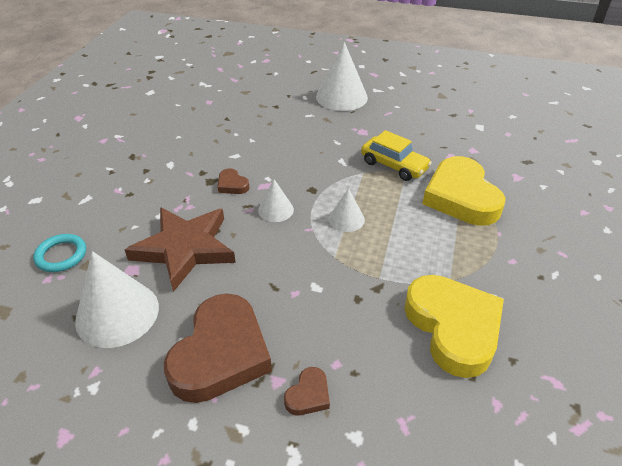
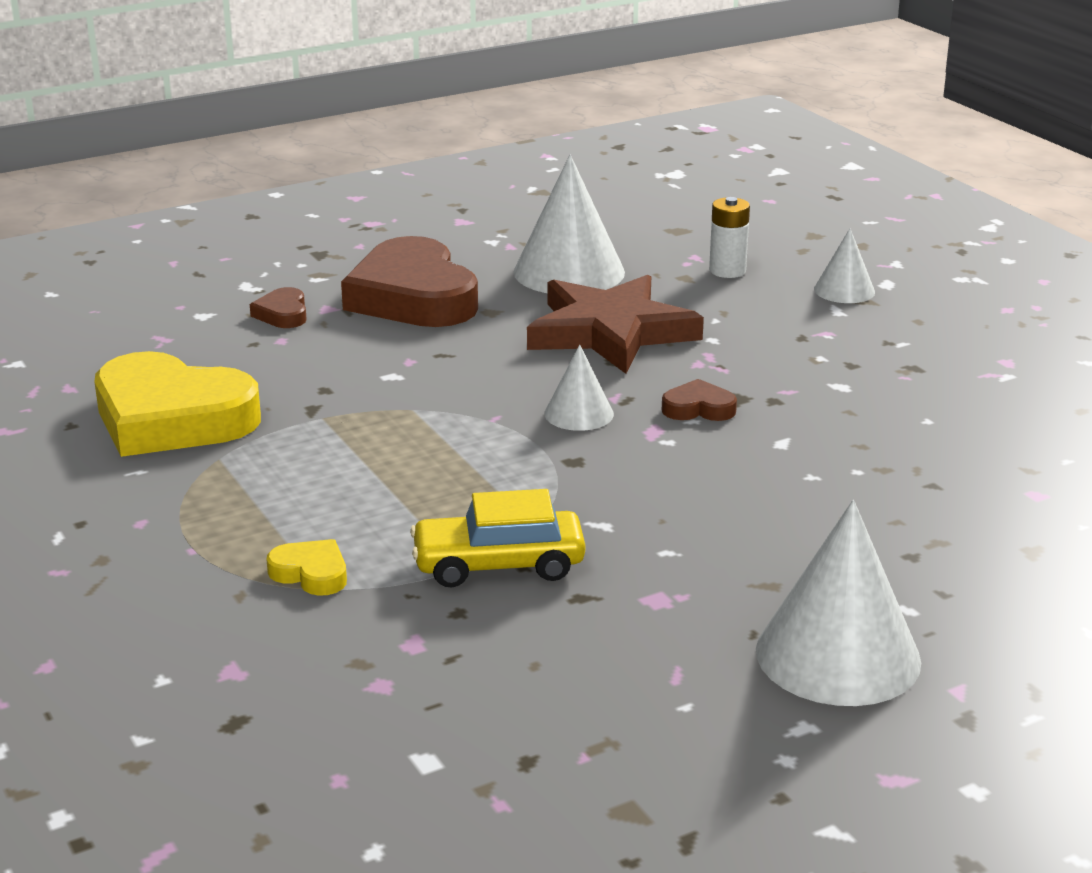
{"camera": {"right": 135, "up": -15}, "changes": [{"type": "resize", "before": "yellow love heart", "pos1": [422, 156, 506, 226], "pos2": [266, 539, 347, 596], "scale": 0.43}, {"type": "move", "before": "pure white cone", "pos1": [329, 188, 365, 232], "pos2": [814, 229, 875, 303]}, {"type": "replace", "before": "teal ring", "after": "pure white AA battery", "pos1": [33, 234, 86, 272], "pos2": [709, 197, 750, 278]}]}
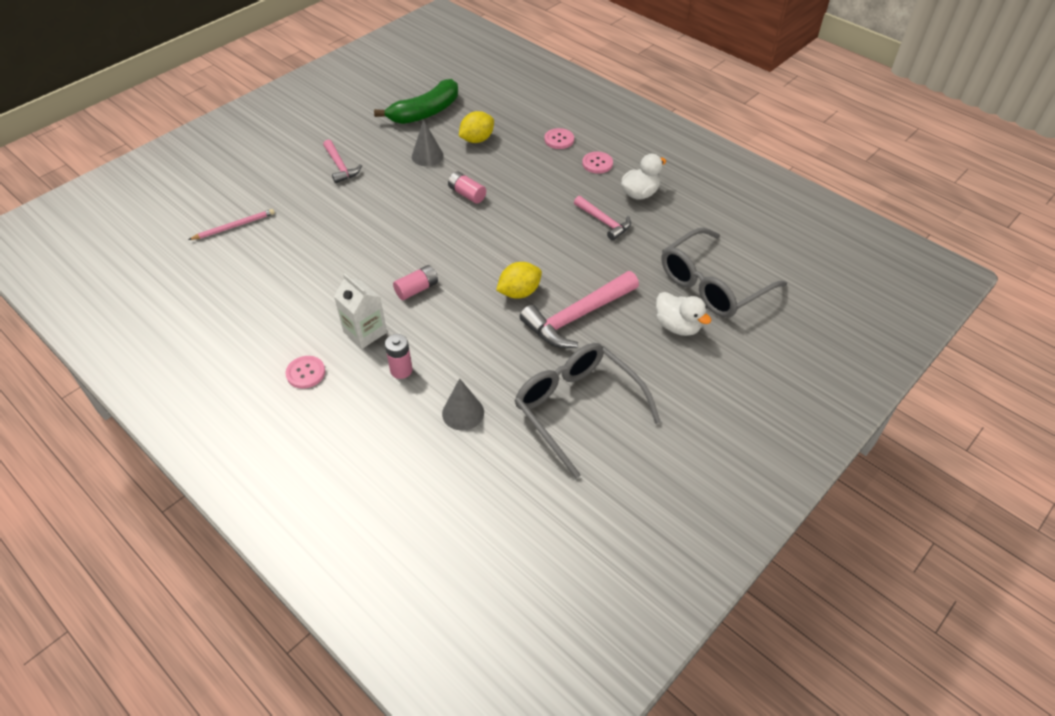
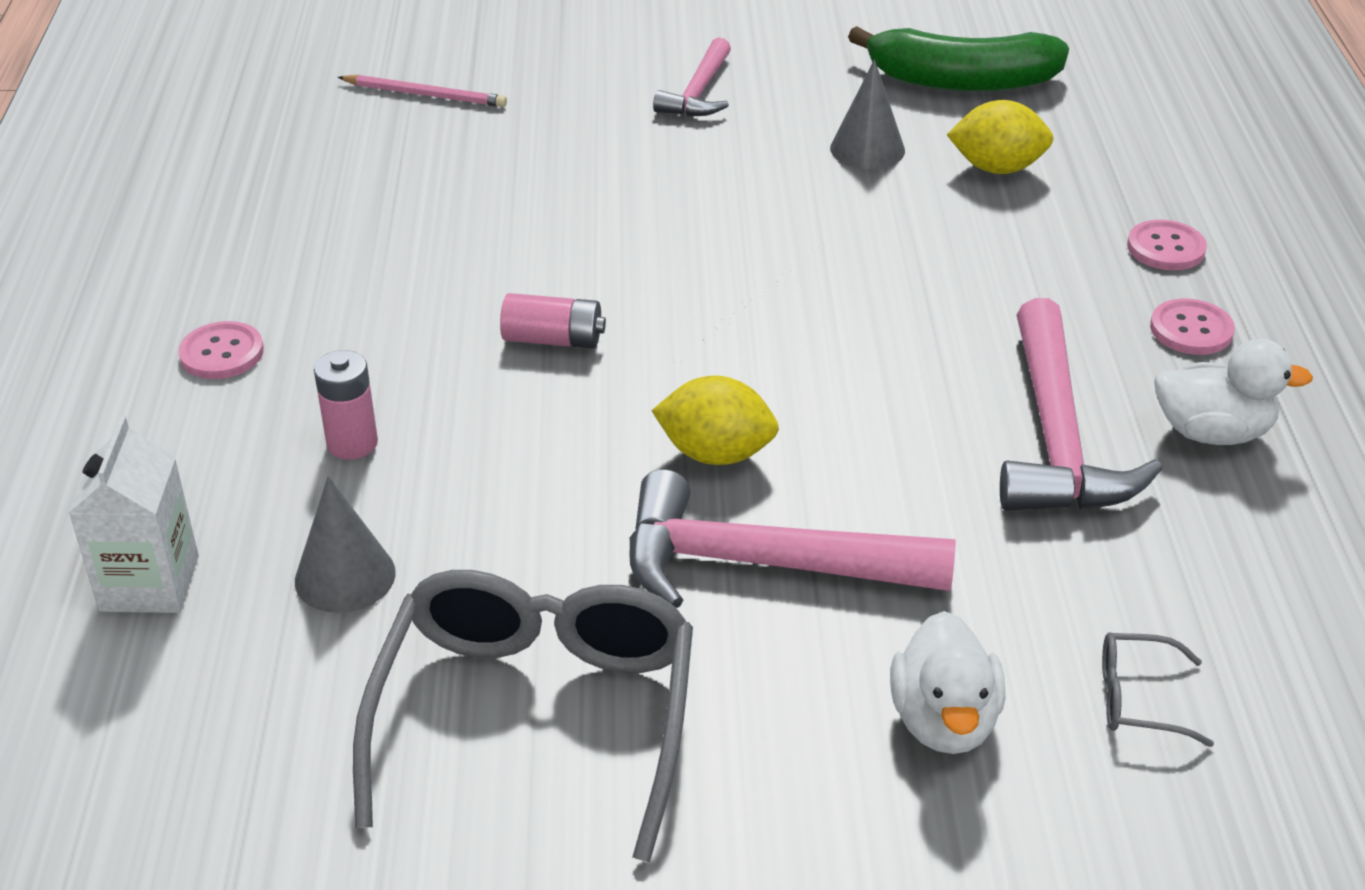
{"camera": {"right": 45, "up": -10}, "changes": [{"type": "delete", "before": "rosy AA battery", "pos1": [448, 171, 486, 204]}, {"type": "resize", "before": "rosy carpenter's hammer", "pos1": [574, 196, 631, 241], "pos2": [1000, 298, 1162, 511], "scale": 1.71}, {"type": "resize", "before": "gray glasses", "pos1": [661, 228, 787, 318], "pos2": [1102, 632, 1214, 747], "scale": 0.41}, {"type": "move", "before": "pure white carton", "pos1": [334, 273, 387, 349], "pos2": [69, 416, 199, 613]}]}
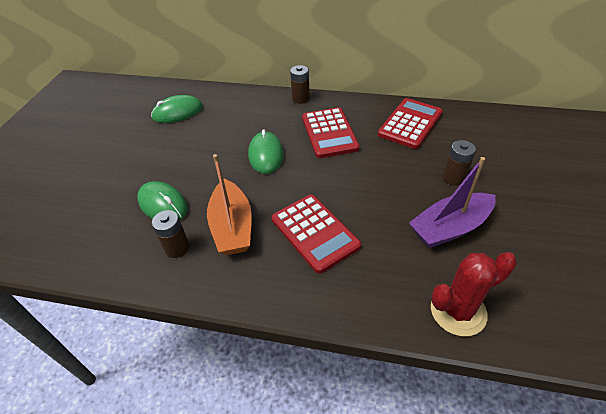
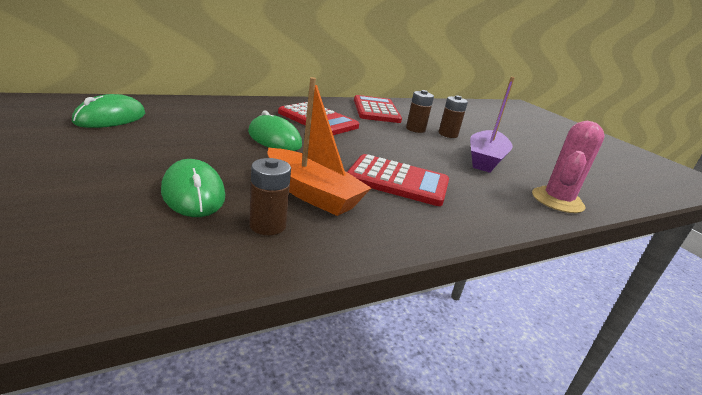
{"camera": {"right": -45, "up": -20}, "changes": [{"type": "move", "before": "russet AA battery", "pos1": [290, 65, 310, 104], "pos2": [406, 90, 434, 133]}, {"type": "rotate", "before": "emerald computer mouse", "pos1": [137, 181, 188, 220], "pos2": [161, 159, 225, 217], "turn": 60}, {"type": "recolor", "before": "red prickly plant", "after": "rosy prickly plant", "pos1": [431, 252, 517, 336], "pos2": [532, 121, 605, 213]}]}
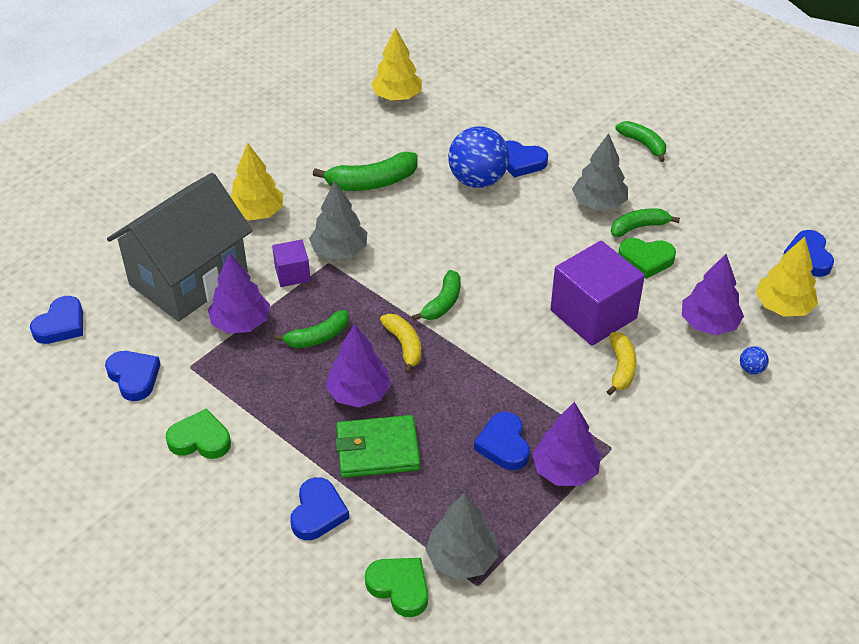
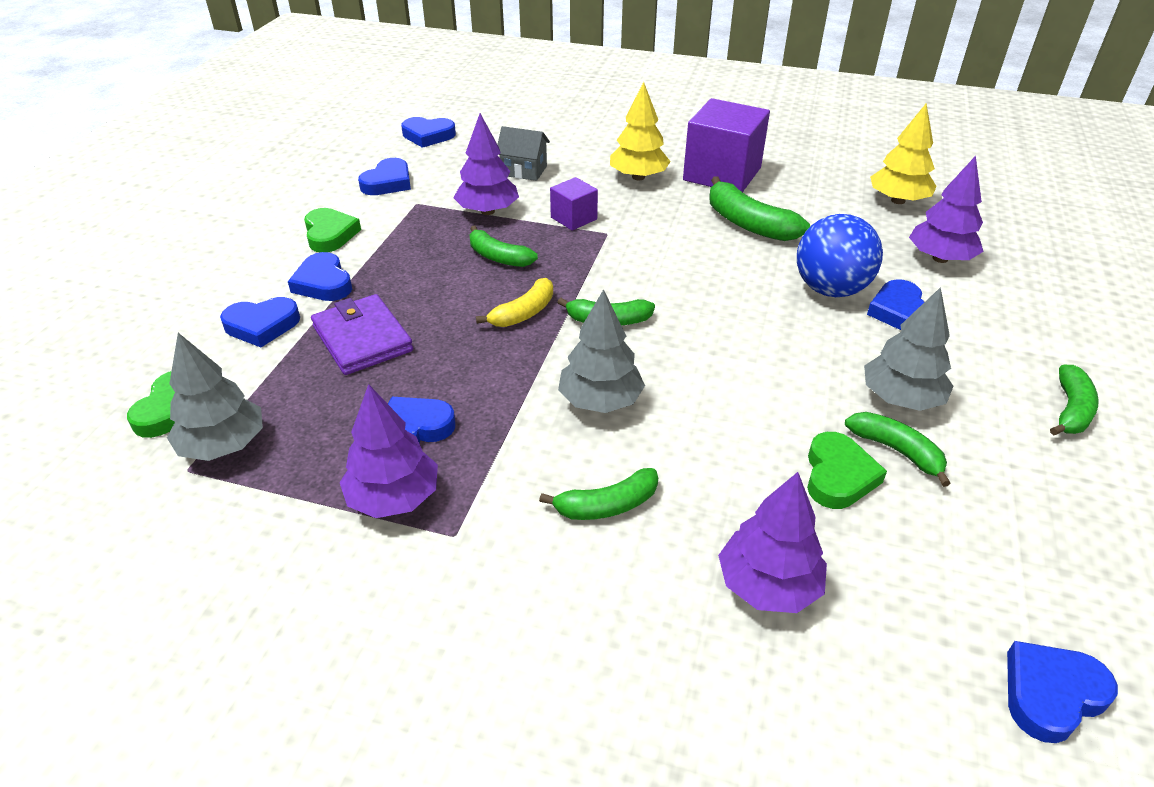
{"camera": {"right": 65, "up": -5}, "changes": [{"type": "resize", "before": "gray house", "pos1": [107, 173, 253, 322], "pos2": [497, 126, 550, 181], "scale": 0.41}, {"type": "move", "before": "gray tree", "pos1": [309, 180, 367, 259], "pos2": [558, 289, 645, 413]}, {"type": "delete", "before": "yellow tree", "pos1": [756, 237, 818, 317]}, {"type": "rotate", "before": "emerald love heart", "pos1": [618, 238, 676, 279], "pos2": [807, 432, 887, 509], "turn": -150}, {"type": "move", "before": "violet solid cube", "pos1": [550, 240, 645, 346], "pos2": [683, 98, 770, 192]}, {"type": "move", "before": "violet tree", "pos1": [326, 324, 391, 407], "pos2": [909, 156, 983, 263]}, {"type": "recolor", "before": "yellow banana fruit", "after": "emerald banana fruit", "pos1": [606, 332, 637, 395], "pos2": [539, 468, 658, 520]}, {"type": "delete", "before": "royal blue ball", "pos1": [740, 346, 769, 374]}, {"type": "recolor", "before": "emerald wallet", "after": "violet wallet", "pos1": [335, 415, 420, 478], "pos2": [311, 294, 413, 375]}, {"type": "insert", "after": "royal blue love heart", "pos2": [288, 252, 352, 301]}]}
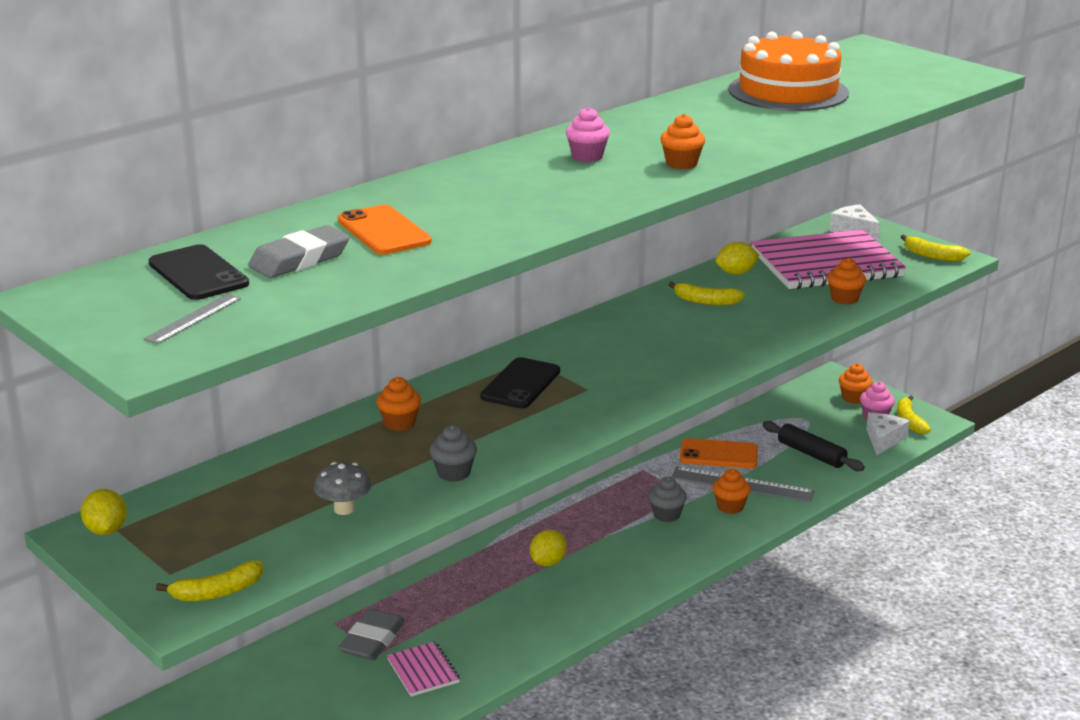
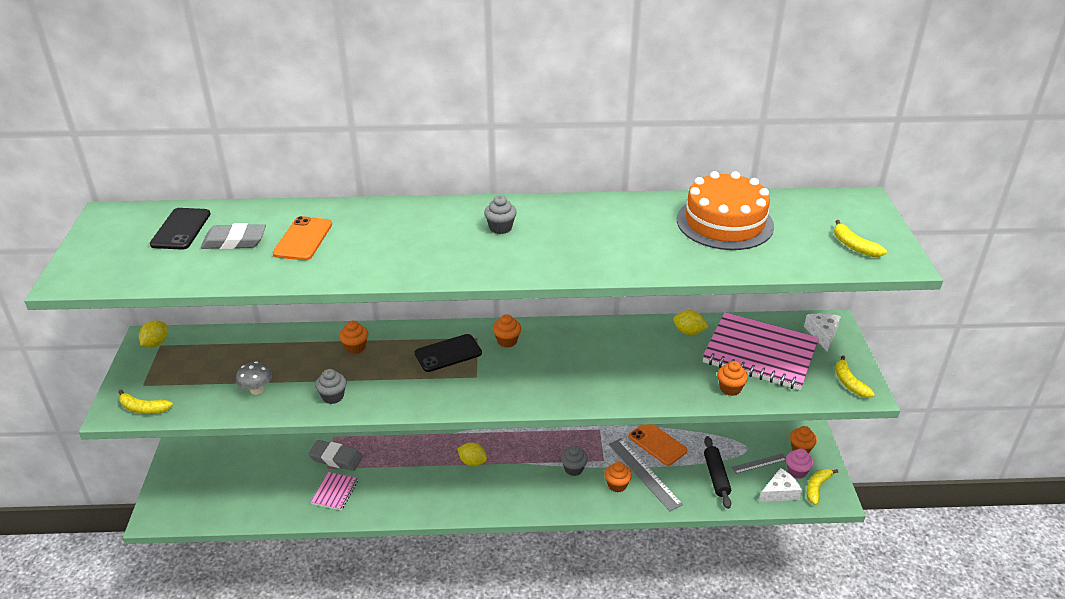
{"camera": {"right": 40, "up": 10}, "changes": [{"type": "recolor", "before": "rosy cupcake", "after": "gray cupcake", "pos1": [566, 107, 610, 162], "pos2": [484, 196, 517, 234]}, {"type": "move", "before": "orange cupcake", "pos1": [660, 114, 705, 169], "pos2": [493, 314, 521, 348]}, {"type": "move", "before": "yellow banana fruit", "pos1": [668, 281, 745, 305], "pos2": [834, 220, 887, 257]}, {"type": "move", "before": "gray measuring stick", "pos1": [144, 294, 241, 344], "pos2": [731, 454, 786, 474]}, {"type": "rotate", "before": "yellow toy lemon", "pos1": [530, 530, 567, 566], "pos2": [457, 442, 487, 466], "turn": 45}, {"type": "rotate", "before": "gray eraser", "pos1": [338, 609, 405, 660], "pos2": [308, 440, 363, 471], "turn": 45}]}
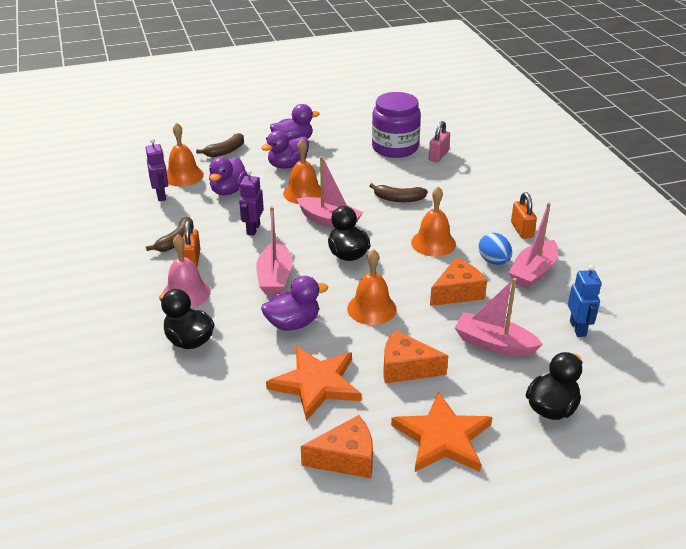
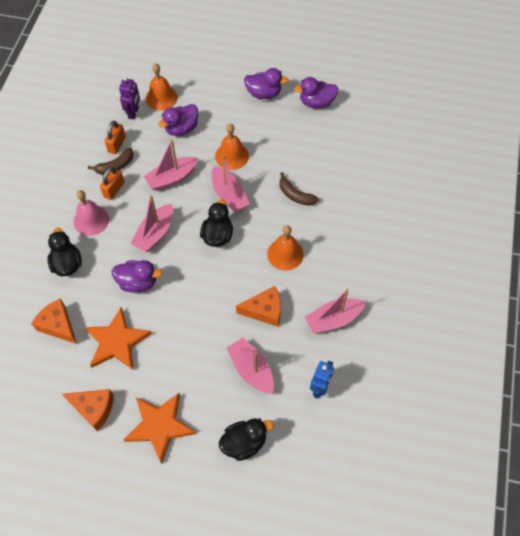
{"camera": {"right": 30, "up": 25}, "changes": [{"type": "delete", "before": "violet preserve jar", "pos1": [372, 92, 421, 158]}, {"type": "delete", "before": "rosy padlock", "pos1": [429, 121, 450, 162]}, {"type": "move", "before": "violet duck", "pos1": [261, 131, 309, 169], "pos2": [294, 77, 338, 108]}, {"type": "delete", "before": "russet banana fruit", "pos1": [196, 133, 244, 157]}, {"type": "replace", "before": "violet toy robot", "after": "rosy boat", "pos1": [239, 170, 264, 236], "pos2": [144, 139, 198, 191]}, {"type": "move", "before": "orange padlock", "pos1": [511, 192, 537, 239], "pos2": [105, 120, 126, 154]}, {"type": "delete", "before": "royal blue egg shape", "pos1": [479, 233, 512, 265]}, {"type": "delete", "before": "orange bell", "pos1": [347, 249, 397, 325]}, {"type": "move", "before": "orange cheese", "pos1": [383, 330, 448, 384], "pos2": [31, 298, 77, 344]}]}
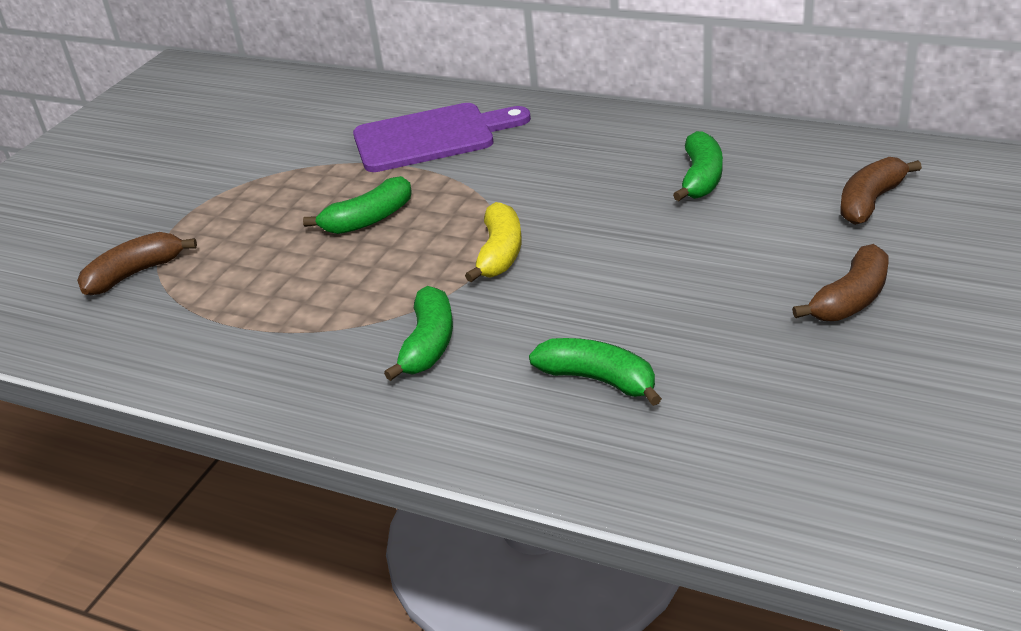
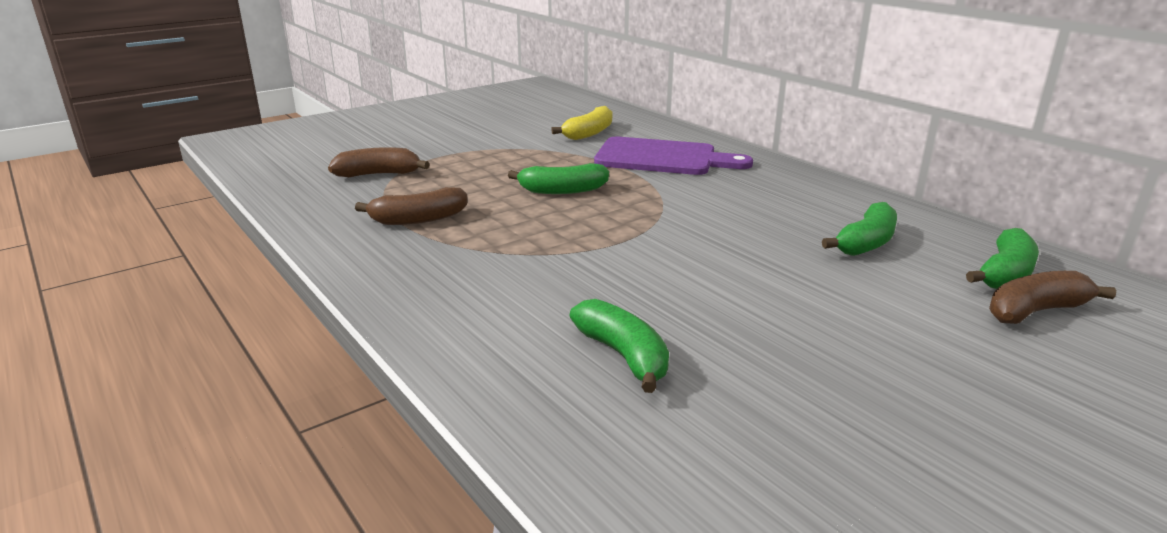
{"camera": {"right": 25, "up": -10}, "changes": [{"type": "move", "before": "yellow banana fruit", "pos1": [465, 202, 522, 282], "pos2": [551, 106, 612, 140]}, {"type": "move", "before": "russet banana fruit", "pos1": [792, 244, 888, 321], "pos2": [355, 187, 467, 225]}, {"type": "move", "before": "emerald banana fruit", "pos1": [384, 286, 453, 381], "pos2": [966, 228, 1039, 289]}]}
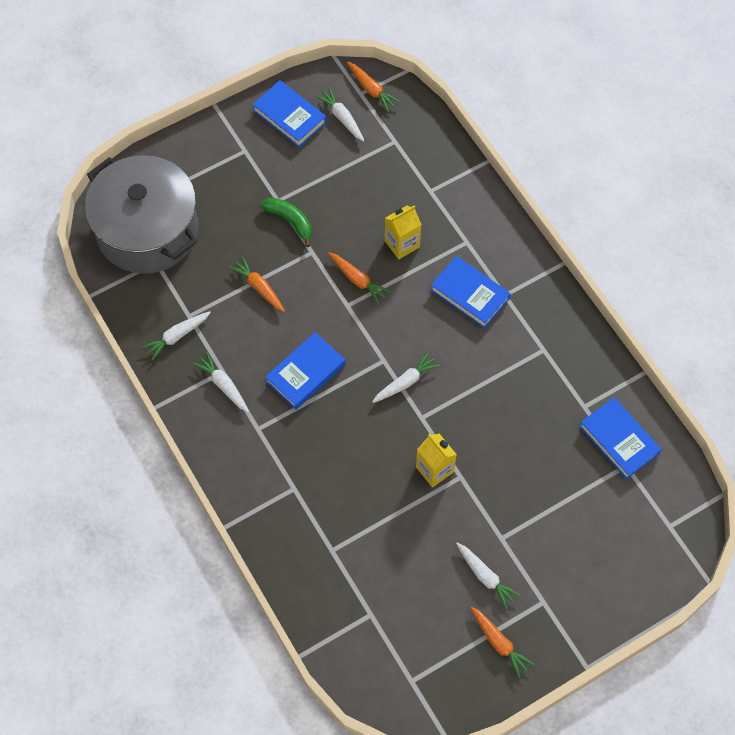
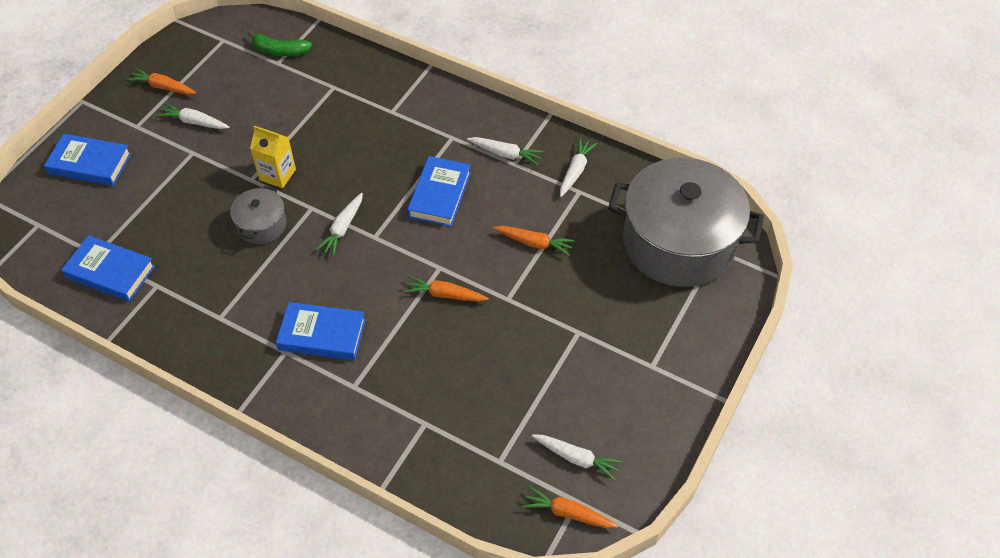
{"camera": {"right": 150, "up": -10}, "changes": [{"type": "move", "before": "royal blue hardcover", "pos1": [252, 80, 326, 147], "pos2": [44, 134, 131, 186]}, {"type": "move", "before": "emerald banana fruit", "pos1": [260, 198, 312, 247], "pos2": [248, 30, 312, 56]}, {"type": "delete", "before": "yellow carton", "pos1": [385, 206, 422, 259]}, {"type": "insert", "after": "gray cooking pot", "pos2": [230, 186, 287, 244]}]}
